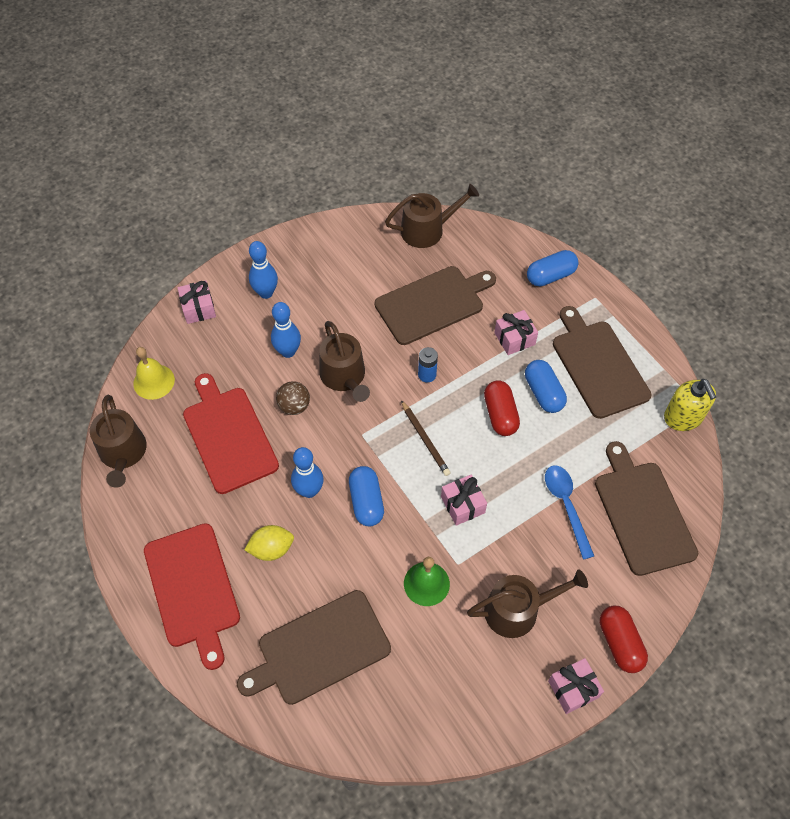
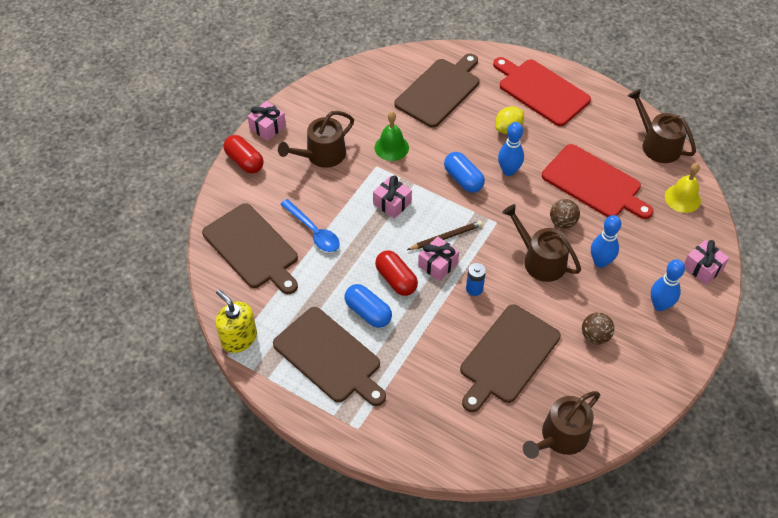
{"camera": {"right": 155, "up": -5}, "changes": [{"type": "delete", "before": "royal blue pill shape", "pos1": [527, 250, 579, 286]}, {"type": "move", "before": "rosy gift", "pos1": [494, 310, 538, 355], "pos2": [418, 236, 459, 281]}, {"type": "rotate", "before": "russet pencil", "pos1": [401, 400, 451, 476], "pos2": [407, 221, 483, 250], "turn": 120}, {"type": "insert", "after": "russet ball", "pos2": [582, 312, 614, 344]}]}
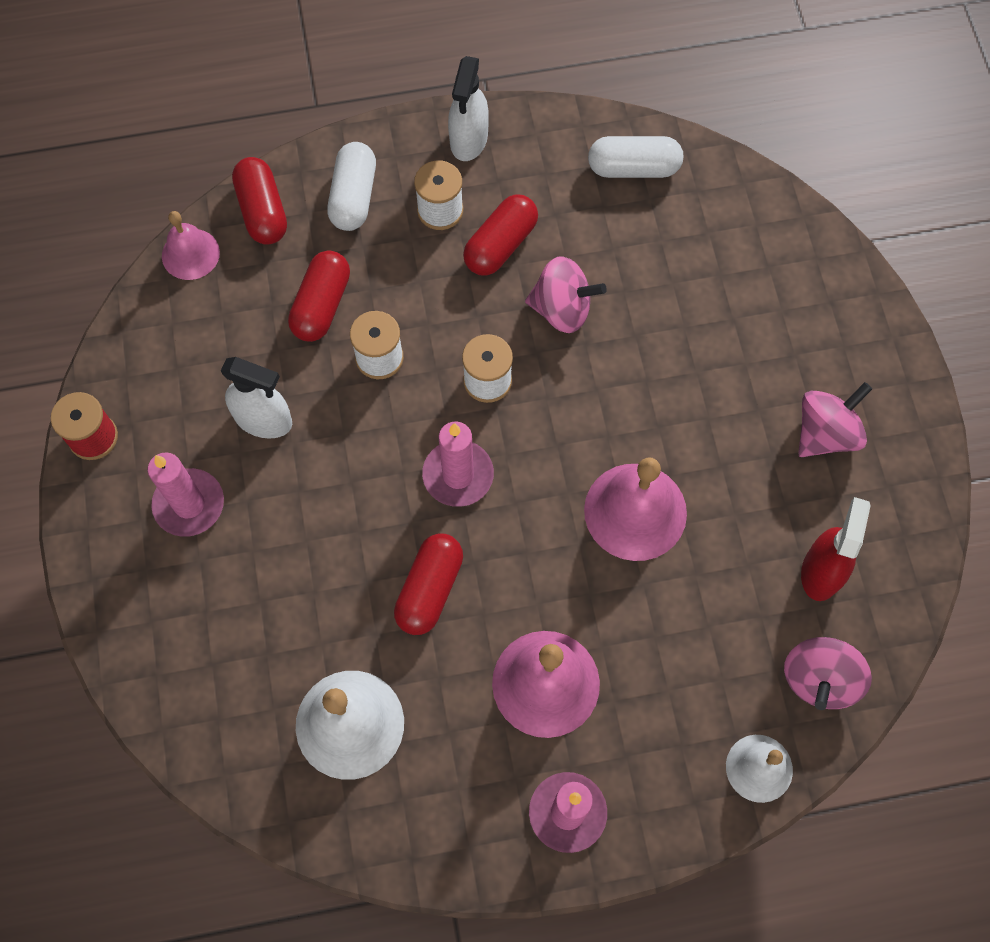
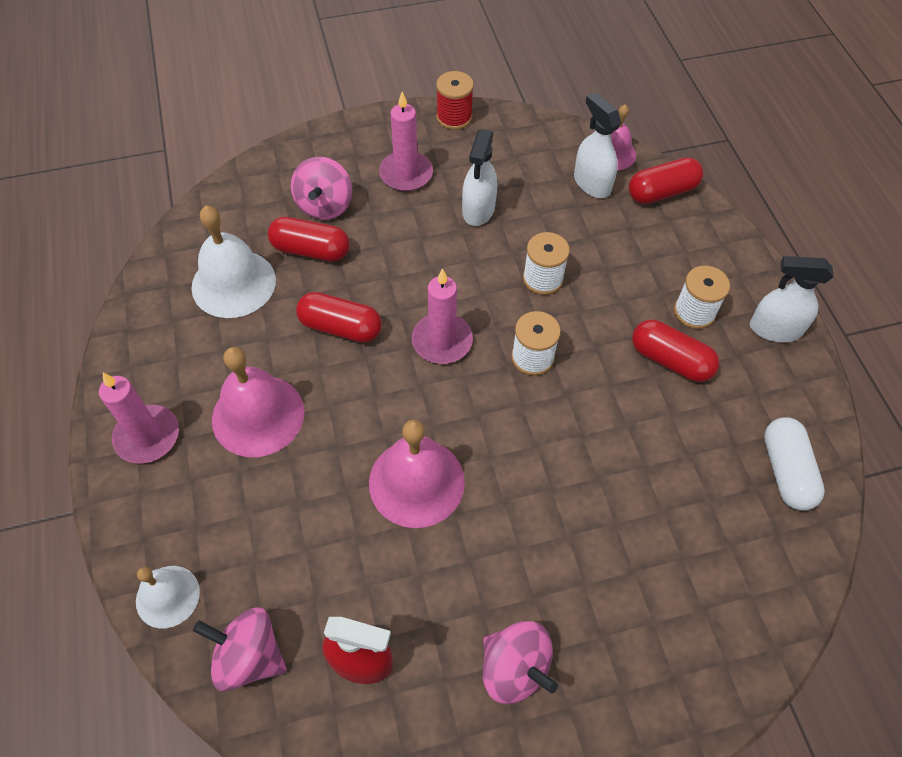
{"camera": {"right": 85, "up": -10}, "changes": [{"type": "delete", "before": "pure white pill shape", "pos1": [327, 142, 376, 231]}, {"type": "move", "before": "red pill shape", "pos1": [288, 251, 350, 342], "pos2": [268, 217, 350, 262]}, {"type": "move", "before": "rosy toy top", "pos1": [525, 256, 607, 333], "pos2": [291, 157, 352, 220]}, {"type": "insert", "after": "pure white spray cleaner", "pos2": [574, 92, 621, 198]}]}
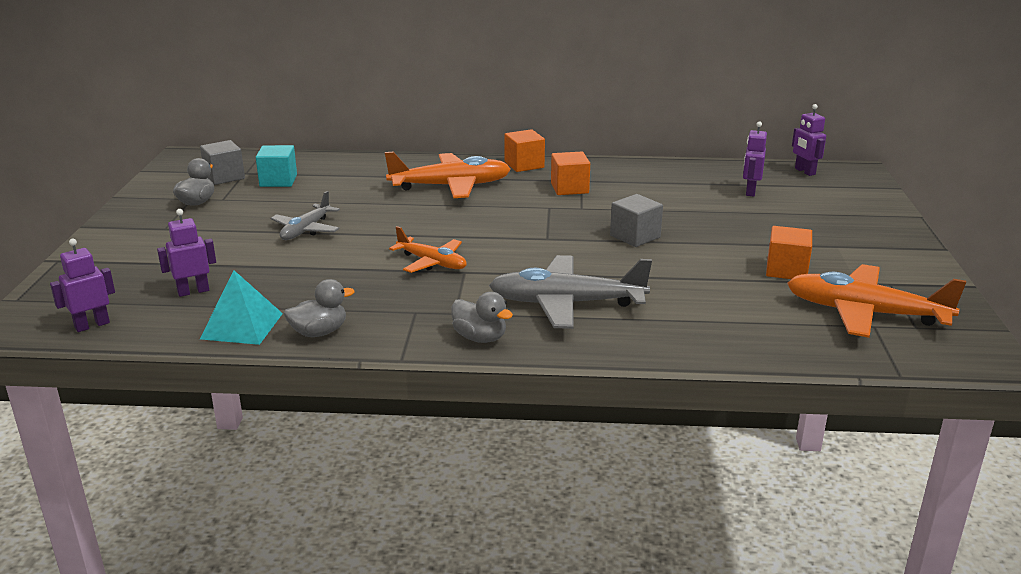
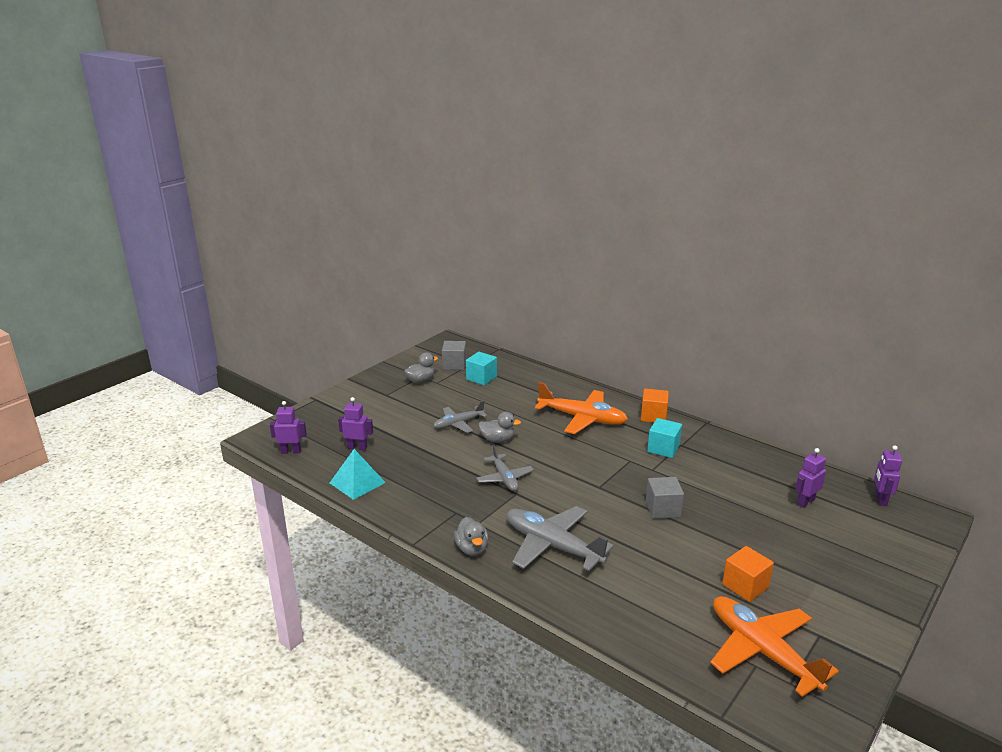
{"camera": {"right": 35, "up": 0}, "changes": [{"type": "recolor", "before": "orange solid cube", "after": "teal solid cube", "pos1": [551, 152, 590, 195], "pos2": [647, 418, 682, 458]}, {"type": "recolor", "before": "orange aeroplane", "after": "gray aeroplane", "pos1": [389, 226, 467, 273], "pos2": [476, 445, 534, 491]}, {"type": "move", "before": "gray duck", "pos1": [284, 279, 355, 337], "pos2": [478, 412, 521, 443]}]}
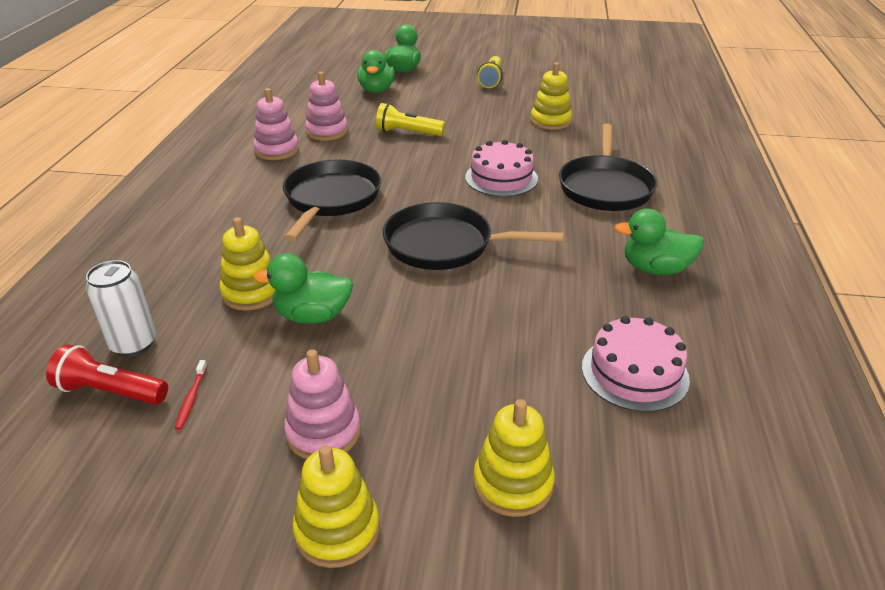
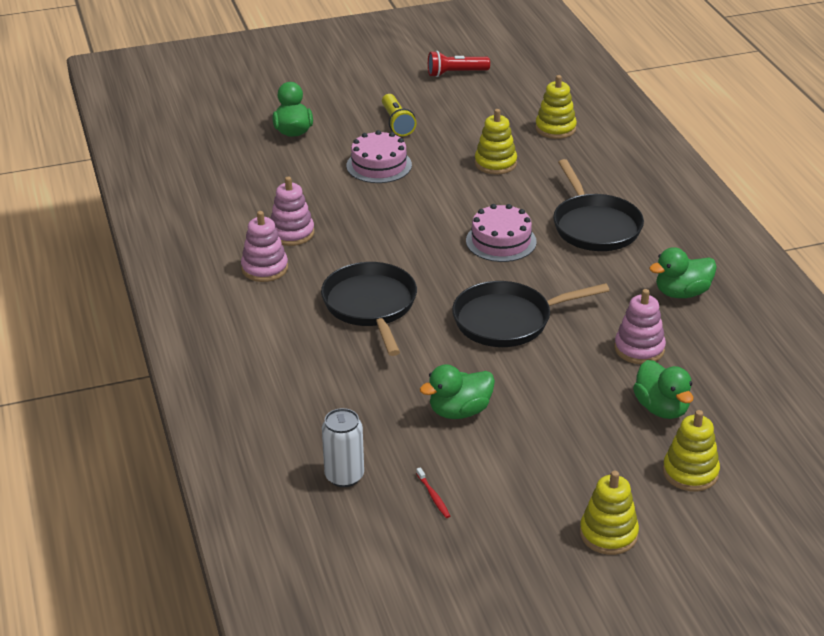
{"camera": {"right": -25, "up": 0}, "changes": [{"type": "move", "before": "emerald duck", "pos1": [358, 50, 395, 93], "pos2": [633, 360, 694, 419]}, {"type": "delete", "before": "yellow torch", "pos1": [376, 103, 445, 136]}, {"type": "move", "before": "yellow stacking toy", "pos1": [219, 217, 275, 311], "pos2": [535, 75, 577, 139]}, {"type": "move", "before": "rosy layer cake", "pos1": [582, 316, 690, 412], "pos2": [346, 130, 412, 183]}, {"type": "move", "before": "red torch", "pos1": [46, 344, 168, 405], "pos2": [428, 51, 490, 77]}, {"type": "move", "before": "rosy stacking toy", "pos1": [284, 349, 361, 459], "pos2": [615, 289, 666, 364]}]}
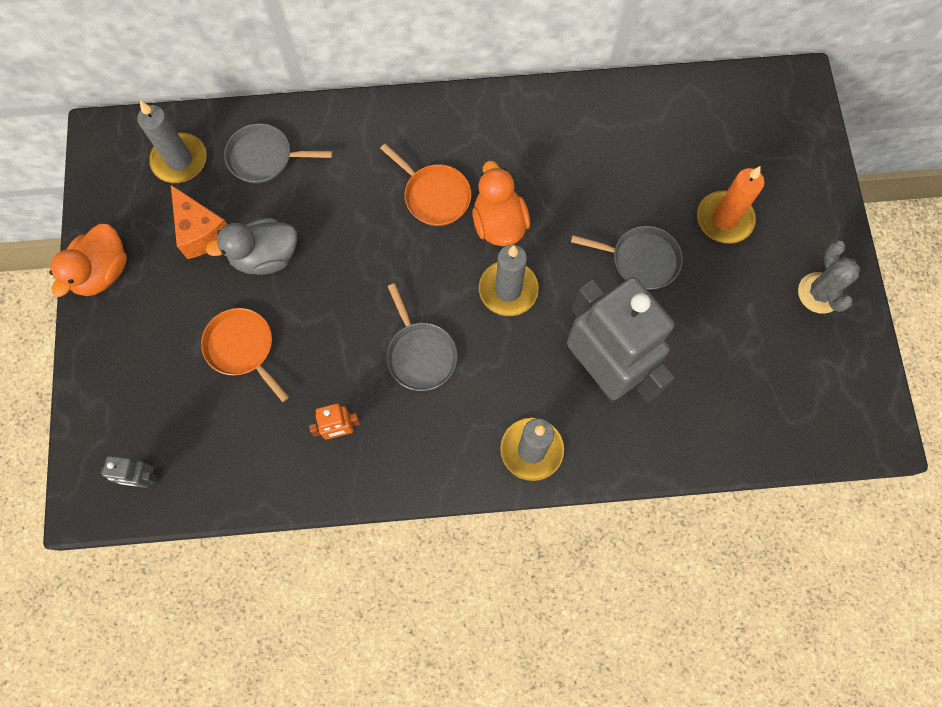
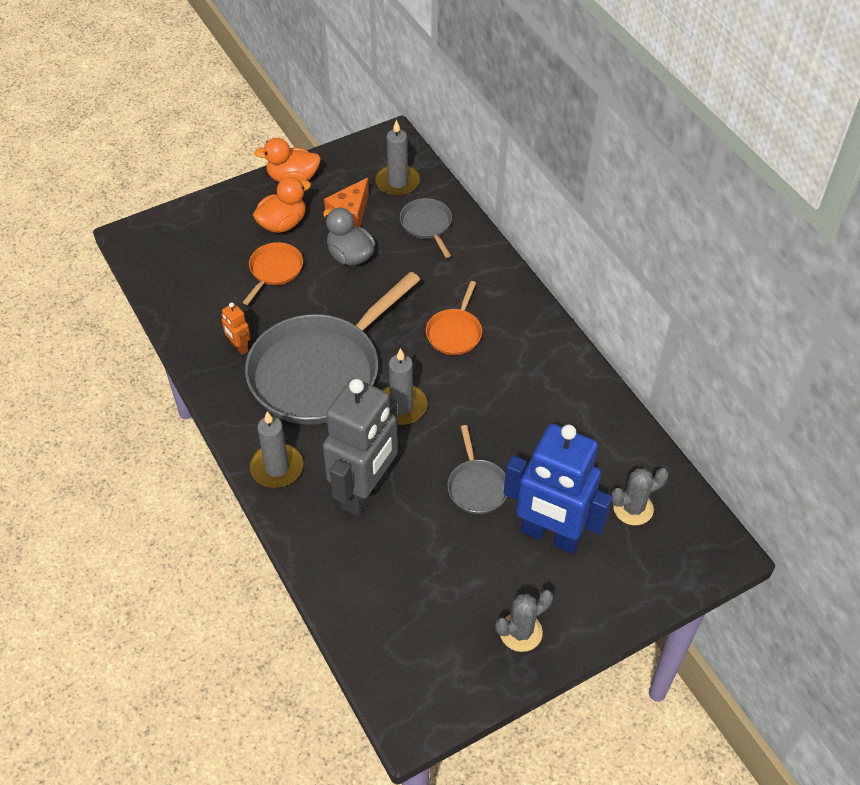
{"camera": {"right": 65, "up": -20}, "changes": [{"type": "move", "before": "orange duck", "pos1": [473, 161, 530, 246], "pos2": [253, 177, 311, 233]}, {"type": "replace", "before": "orange wax candle", "after": "royal blue toy robot", "pos1": [697, 166, 765, 244], "pos2": [504, 424, 612, 554]}, {"type": "resize", "before": "gray pan", "pos1": [386, 283, 458, 391], "pos2": [245, 271, 420, 425], "scale": 2.27}, {"type": "delete", "before": "gray toy robot", "pos1": [100, 456, 159, 488]}, {"type": "insert", "after": "gray prickly plant", "pos2": [611, 468, 669, 525]}]}
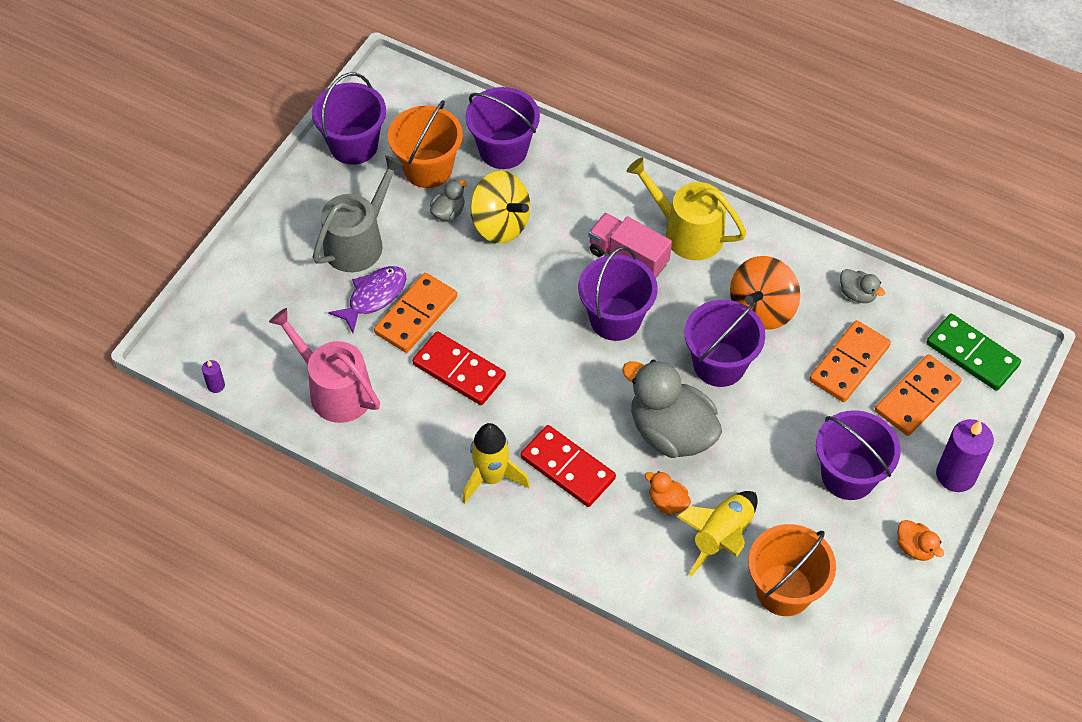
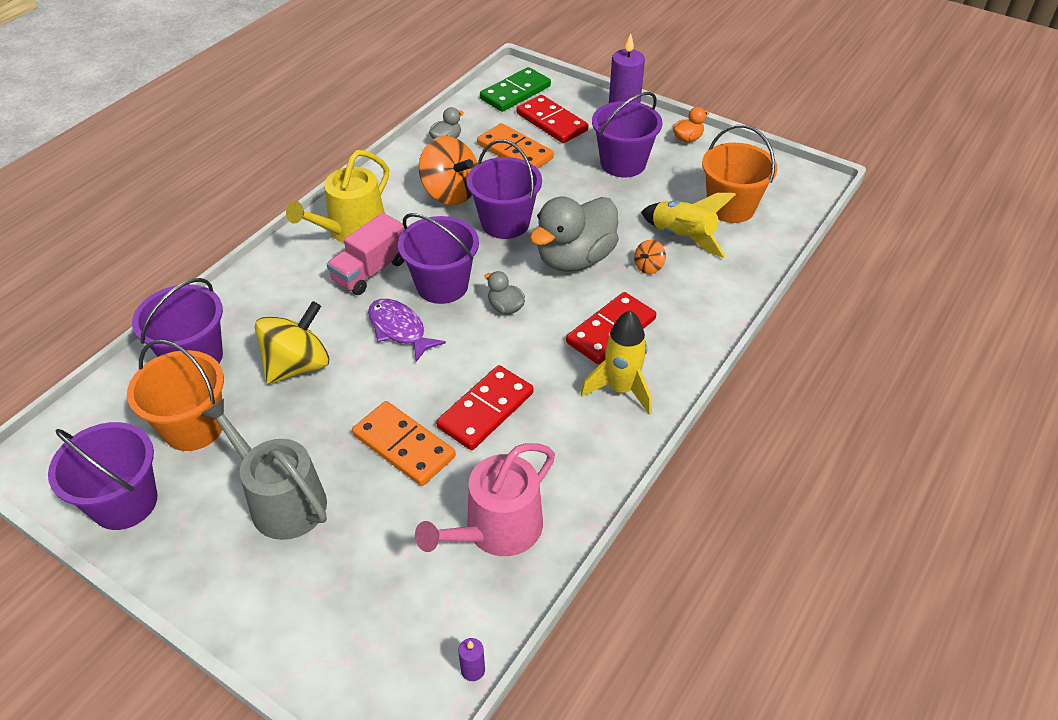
{"camera": {"right": -85, "up": -10}, "changes": [{"type": "move", "before": "gray duck", "pos1": [430, 180, 467, 221], "pos2": [485, 271, 525, 314]}, {"type": "move", "before": "violet fish figure", "pos1": [328, 266, 406, 333], "pos2": [368, 299, 446, 362]}, {"type": "recolor", "before": "orange domino", "after": "red domino", "pos1": [875, 354, 962, 436], "pos2": [516, 95, 588, 143]}, {"type": "replace", "before": "orange duck", "after": "orange toy top", "pos1": [645, 471, 691, 515], "pos2": [634, 240, 666, 274]}]}
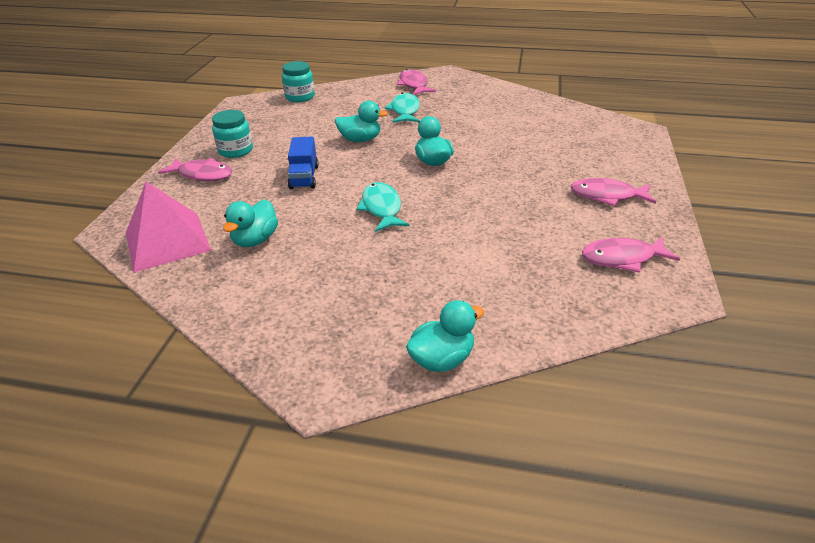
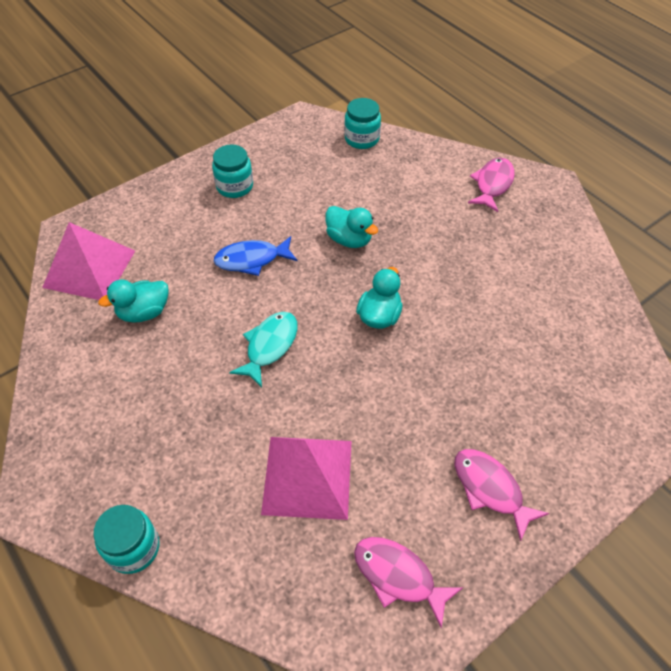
{"camera": {"right": 40, "up": 15}, "changes": [{"type": "delete", "before": "teal fish figure", "pos1": [385, 93, 420, 123]}, {"type": "replace", "before": "royal blue truck", "after": "royal blue fish figure", "pos1": [288, 137, 319, 189], "pos2": [214, 236, 297, 276]}, {"type": "delete", "before": "rosy fish figure", "pos1": [158, 158, 233, 181]}, {"type": "replace", "before": "teal duck", "after": "teal preserve jar", "pos1": [406, 300, 484, 372], "pos2": [93, 505, 160, 574]}, {"type": "insert", "after": "rosy pyramid shape", "pos2": [261, 437, 352, 520]}]}
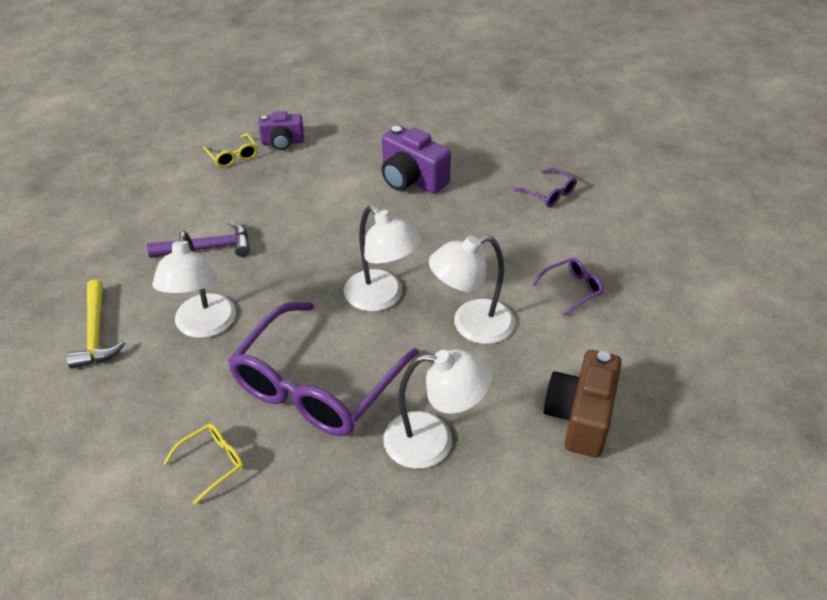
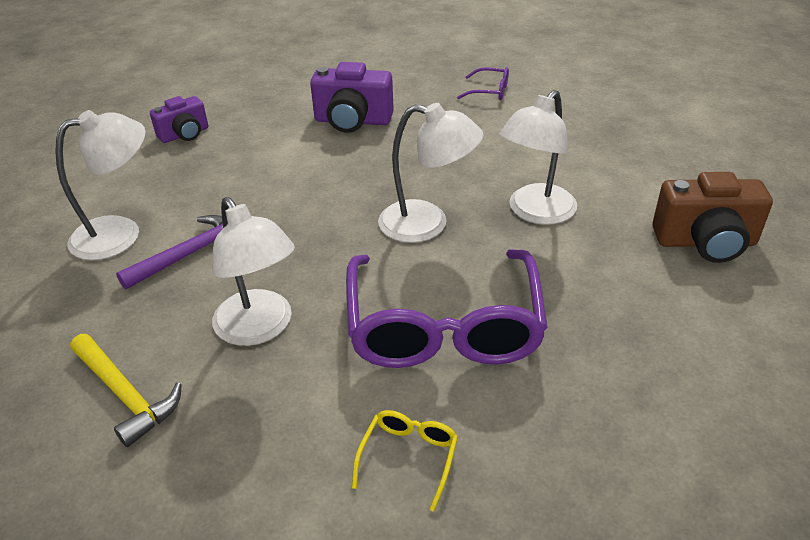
{"camera": {"right": -30, "up": -5}, "changes": [{"type": "delete", "before": "yellow glasses", "pos1": [203, 133, 257, 167]}, {"type": "delete", "before": "violet glasses", "pos1": [532, 258, 603, 316]}, {"type": "move", "before": "pure white desk lamp", "pos1": [383, 349, 492, 469], "pos2": [55, 110, 145, 260]}, {"type": "rotate", "before": "russet photo camera", "pos1": [543, 350, 622, 457], "pos2": [652, 172, 773, 263], "turn": -75}]}
